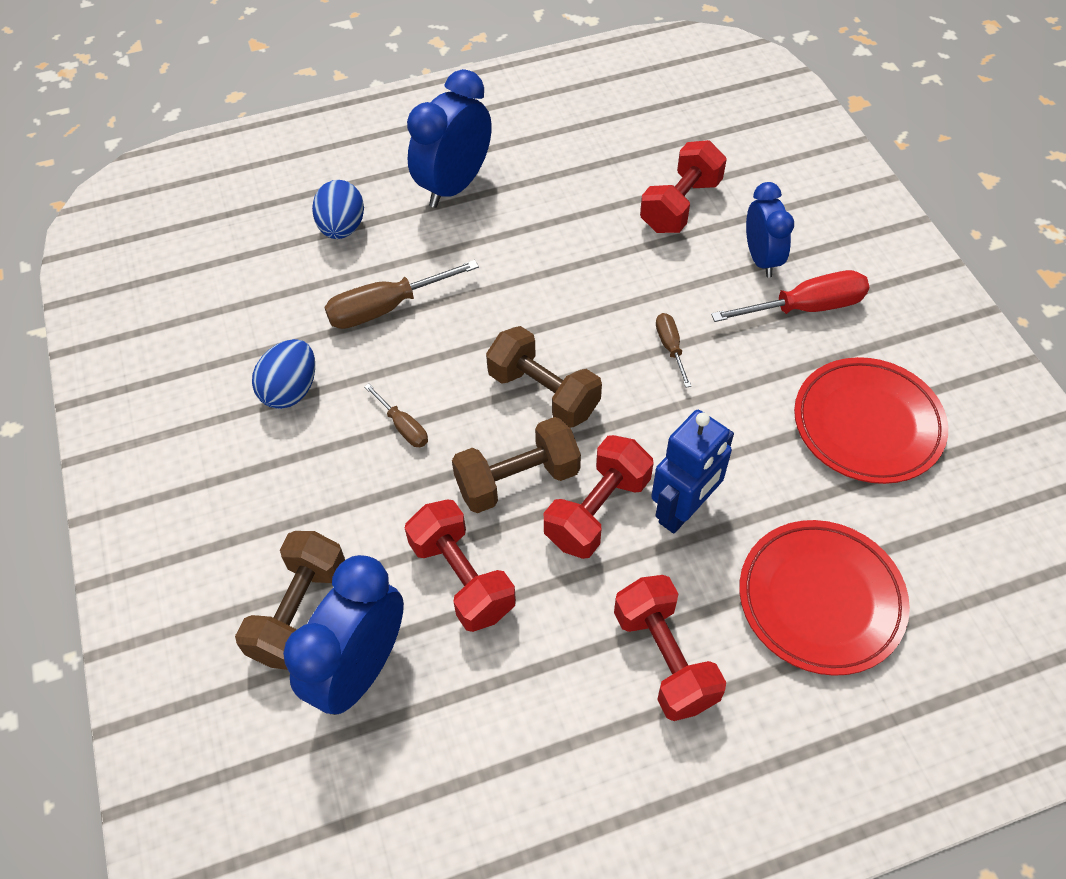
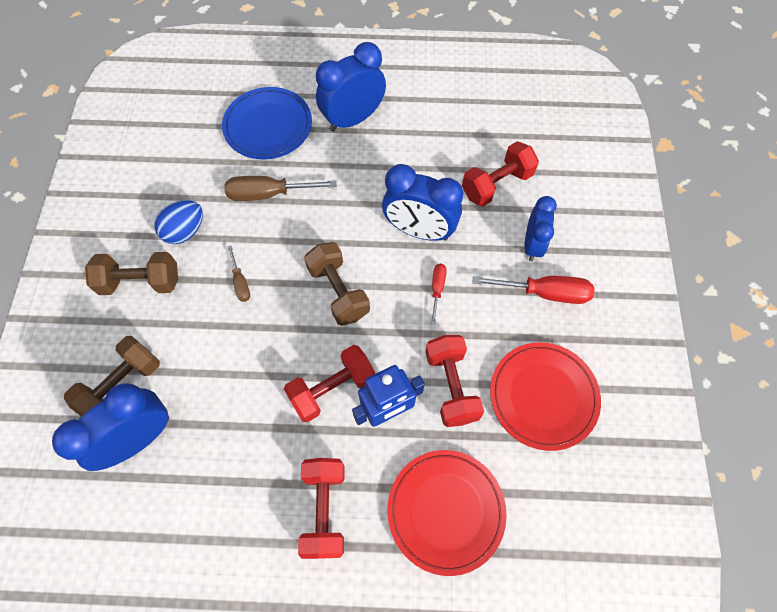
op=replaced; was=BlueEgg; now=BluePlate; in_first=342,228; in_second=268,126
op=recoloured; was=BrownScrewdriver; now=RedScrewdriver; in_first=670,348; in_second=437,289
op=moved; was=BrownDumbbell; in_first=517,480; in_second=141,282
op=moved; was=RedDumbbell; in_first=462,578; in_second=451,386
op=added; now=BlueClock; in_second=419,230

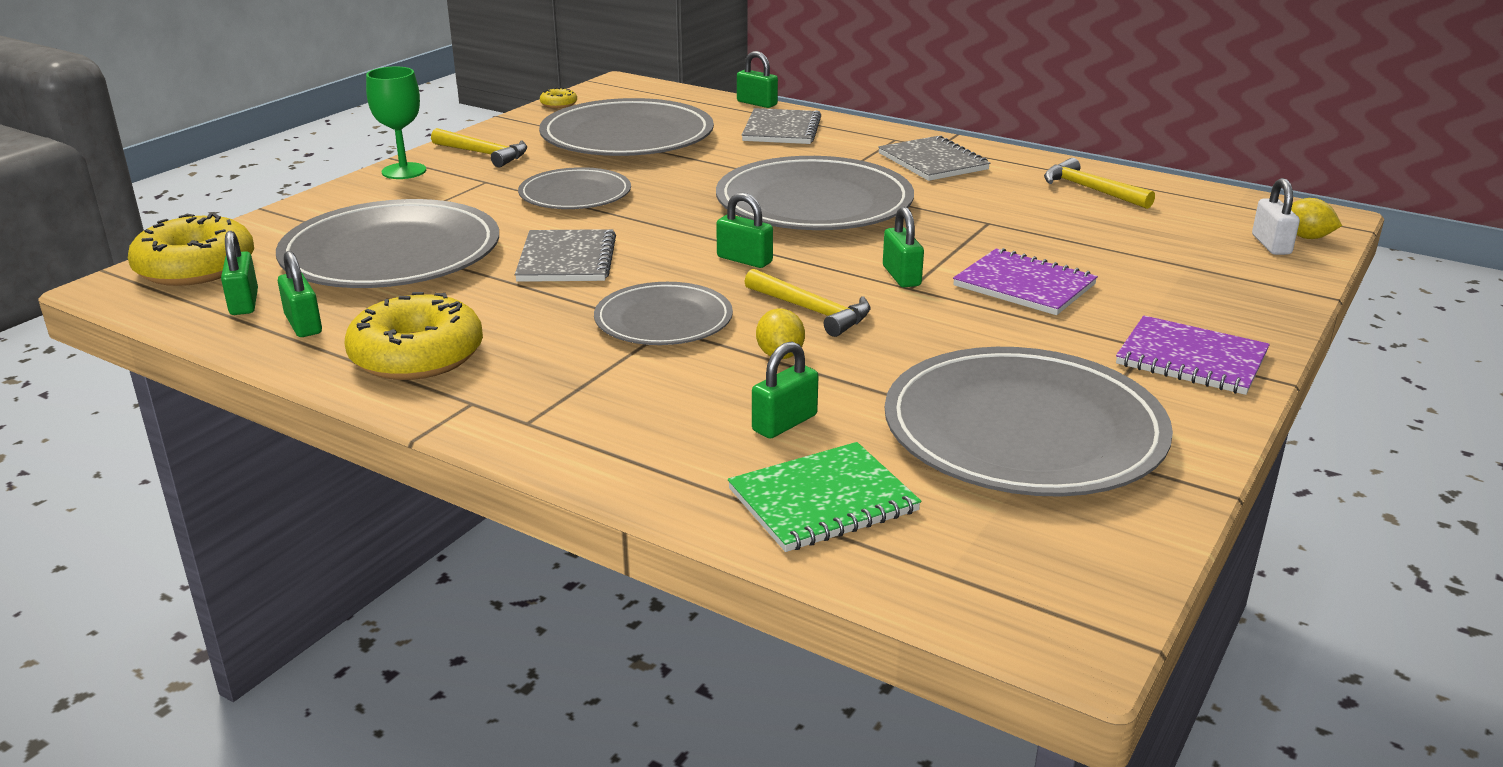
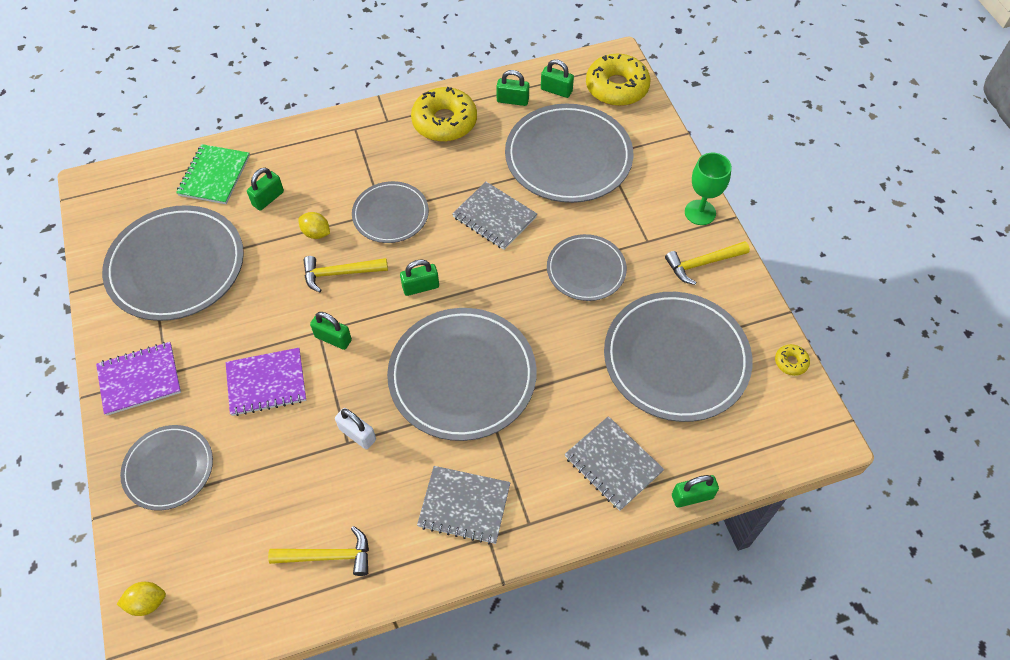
op=moved; was=WhitePadlock; in_first=1271,245; in_second=357,434
op=turned; was=GreenPadlock; in_first=784,423; in_second=268,198; clockwise=45
op=added; now=GreyPlate; in_second=168,469

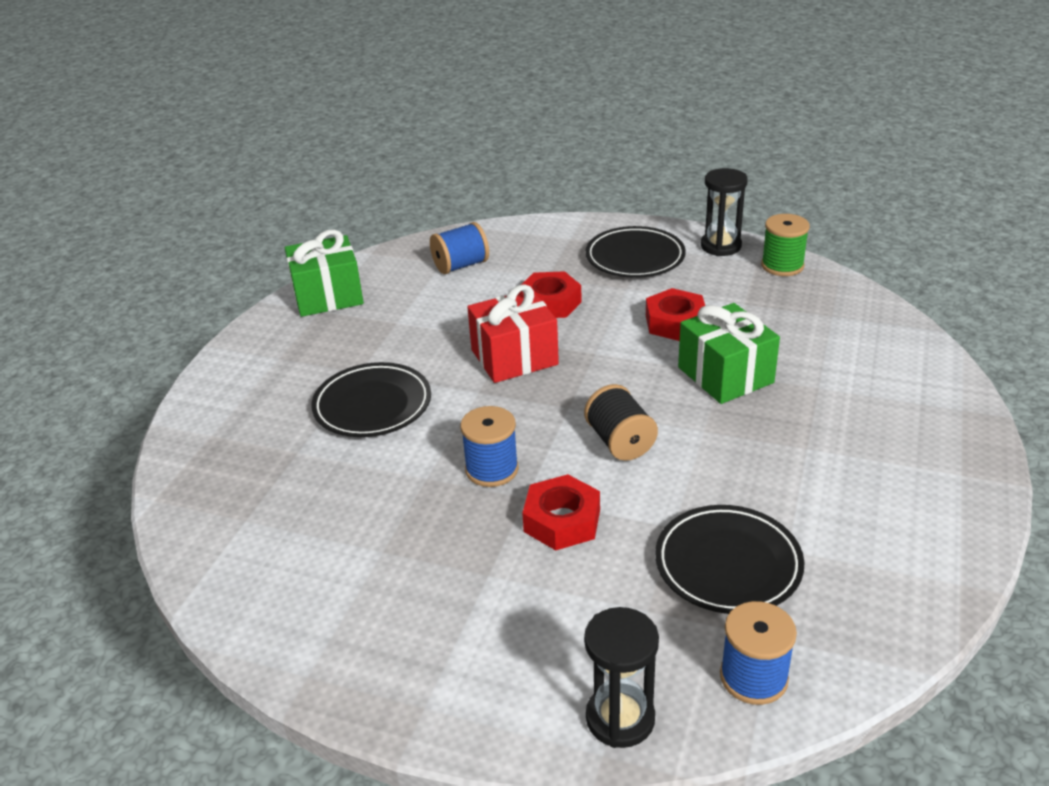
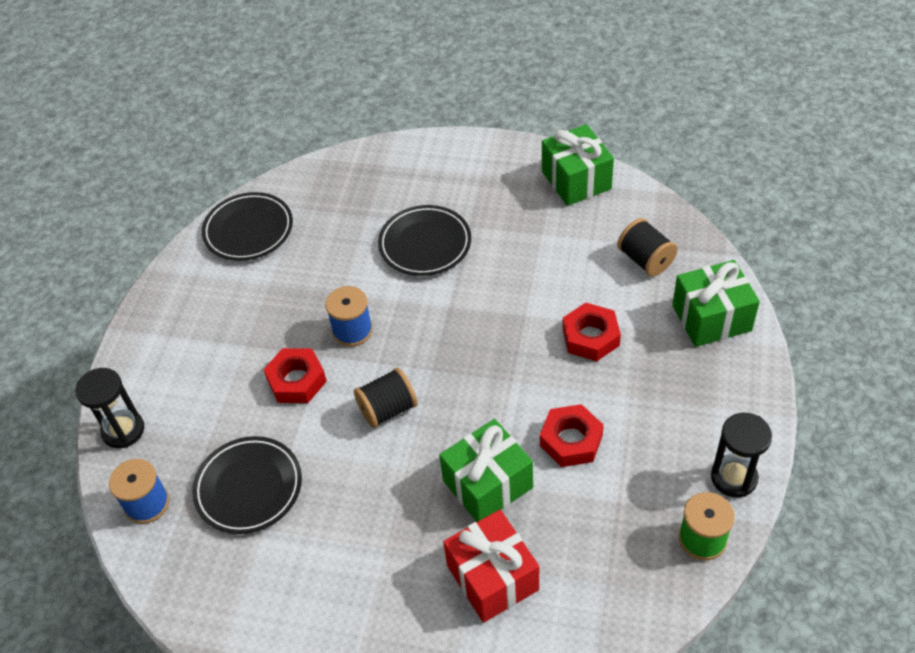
op=recoloured; was=BlueSpool; now=BlackSpool; in_first=461,265; in_second=645,260
op=moved; was=BlackPlate; in_first=635,258; in_second=248,230
op=moved; was=RedGift; in_first=514,357; in_second=492,577
op=added; now=GreenGift; in_second=711,318

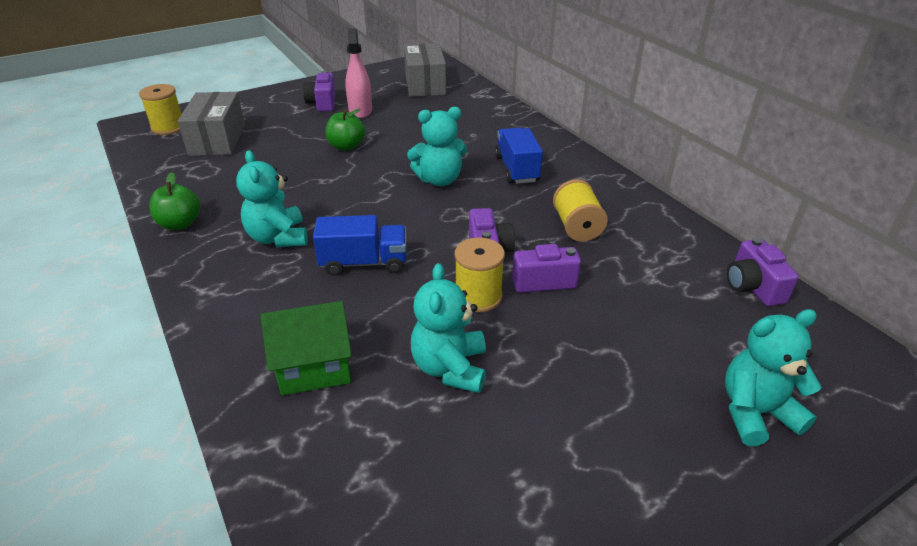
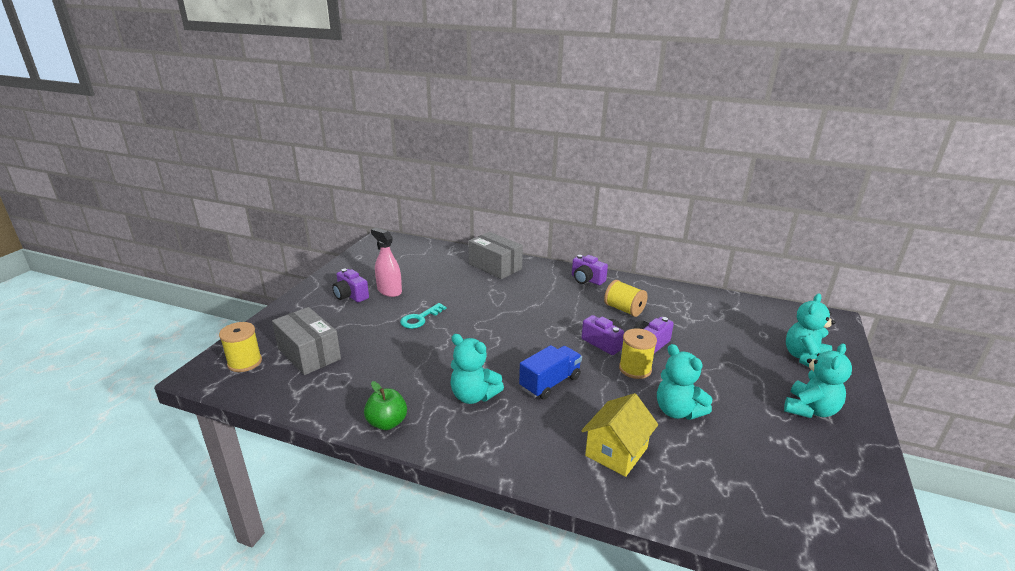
op=moved; was=GreyBox; in_first=425,84; in_second=495,266
op=moved; was=TurquoiseTeddyBear; in_first=439,180; in_second=810,409
op=replaced; was=GreenApple; now=TurquoiseKey; in_first=346,146; in_second=420,318
op=removed; was=BlueTruck; in_first=517,169
op=moved; was=PurpleCamera; in_first=753,287; in_second=586,280
op=recoloured; was=GreenHouse; now=YellowHouse; in_first=314,366; in_second=616,452

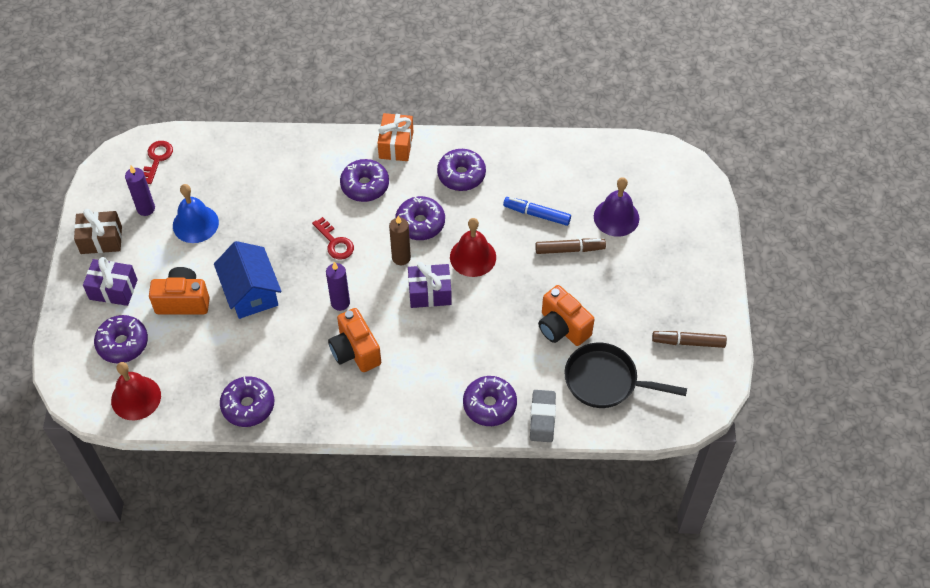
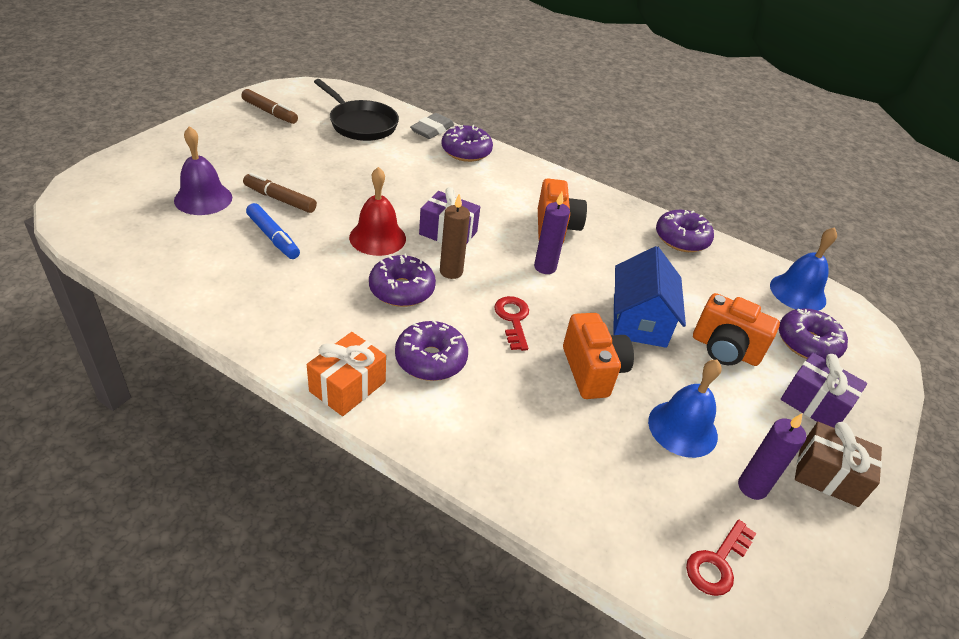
op=removed; was=PurpleDonut; in_first=461,175
op=moved; was=OrangeCamera; in_first=562,328; in_second=592,371
op=recoloured; was=RedBell; now=BlueBell; in_first=136,398; in_second=797,292

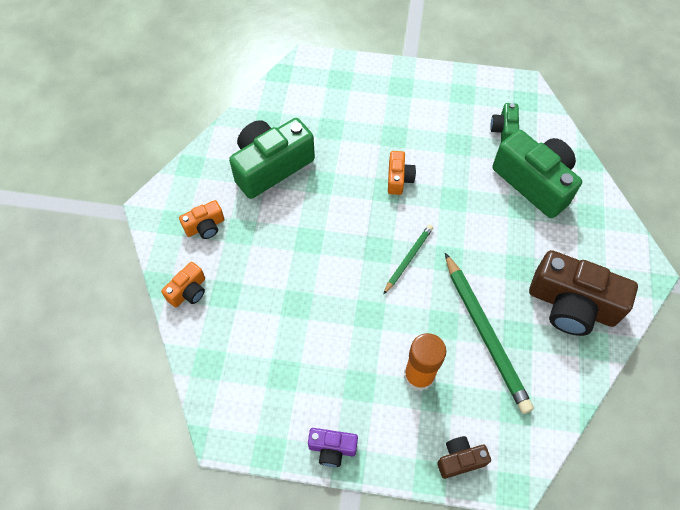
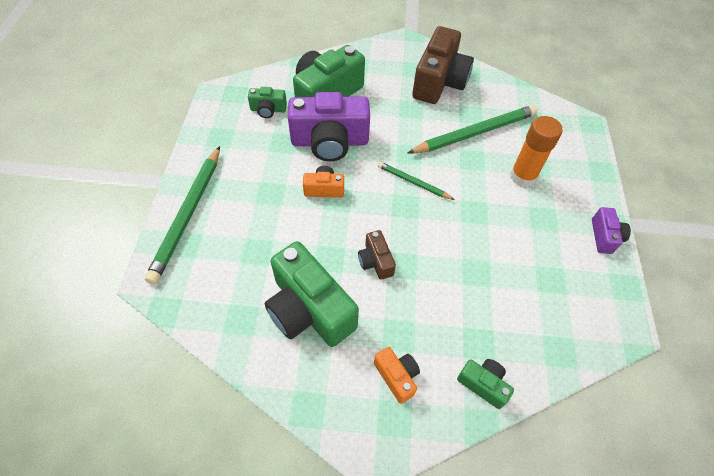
op=recoloured; was=OrangeCamera; now=GreenCamera; in_first=188,291; in_second=483,384
op=moved; was=BrownCamera; in_first=460,459; in_second=375,261
op=added; now=PurpleCamera; in_second=330,142
op=added; now=GreenPencil; in_second=188,215

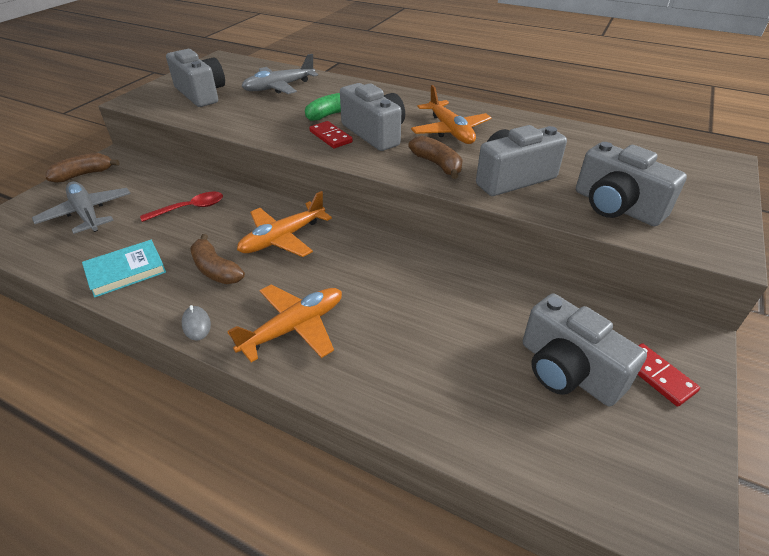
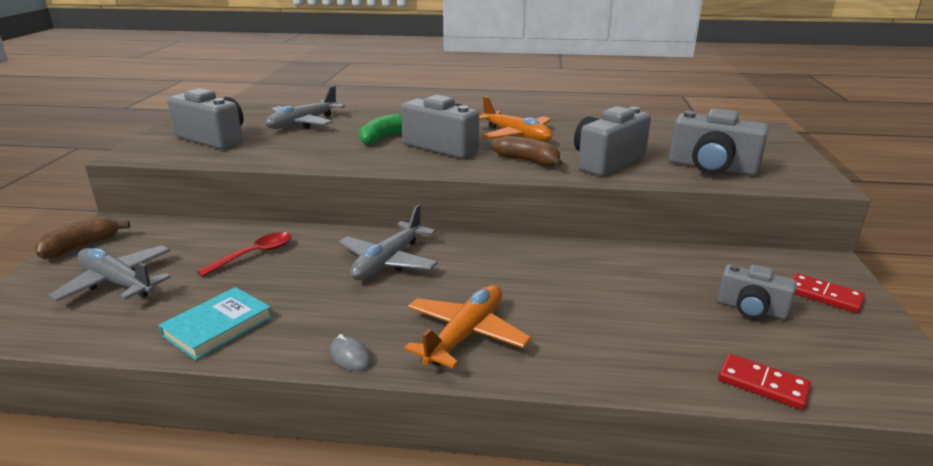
op=moved; was=RedDomino; in_first=330,137; in_second=762,384
op=recoloured; was=OrangePlane; now=GreyPlane; in_first=282,238; in_second=388,262
op=removed; was=BrownBanana; in_first=216,269
op=resized; was=GreyCamera; in_first=567,370; in_second=751,309; ratio=0.62

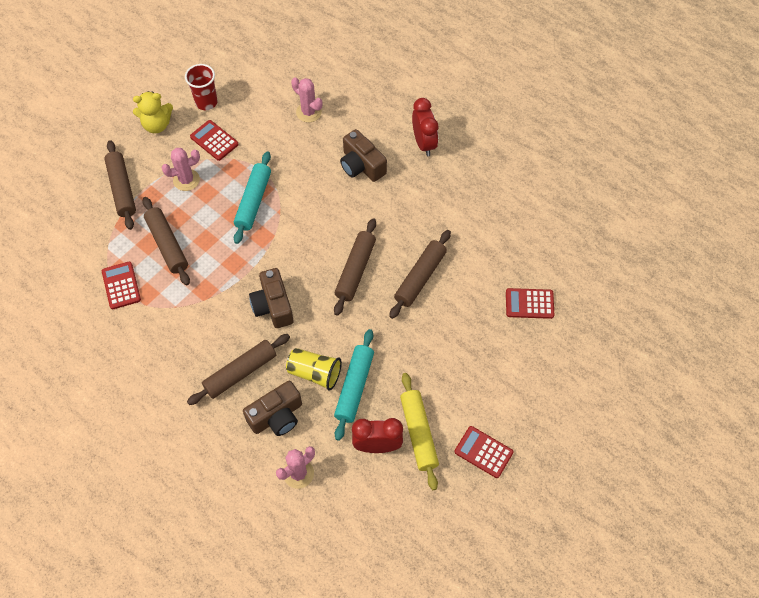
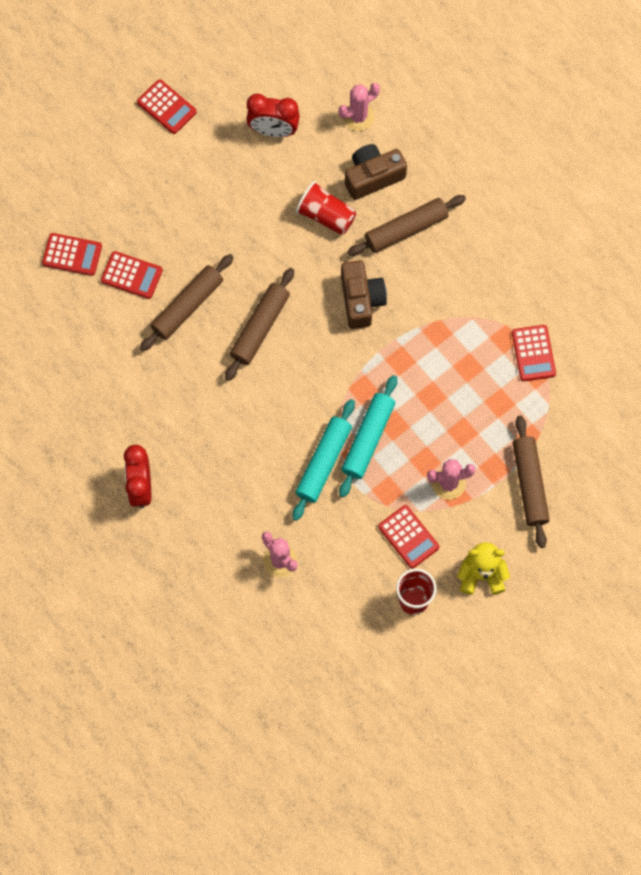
op=removed; was=BrownCamera; in_first=361,165
op=removed; was=BrownRollingPin; in_first=167,244
op=moved; was=TurquoiseRollingPin; in_first=354,387; in_second=323,462
op=recoloured; was=YellowCup; now=RedCup; in_first=314,373; in_second=326,216
op=removed; was=YellowRollingPin; in_first=419,433
op=added; now=RedCalculator; in_second=131,275

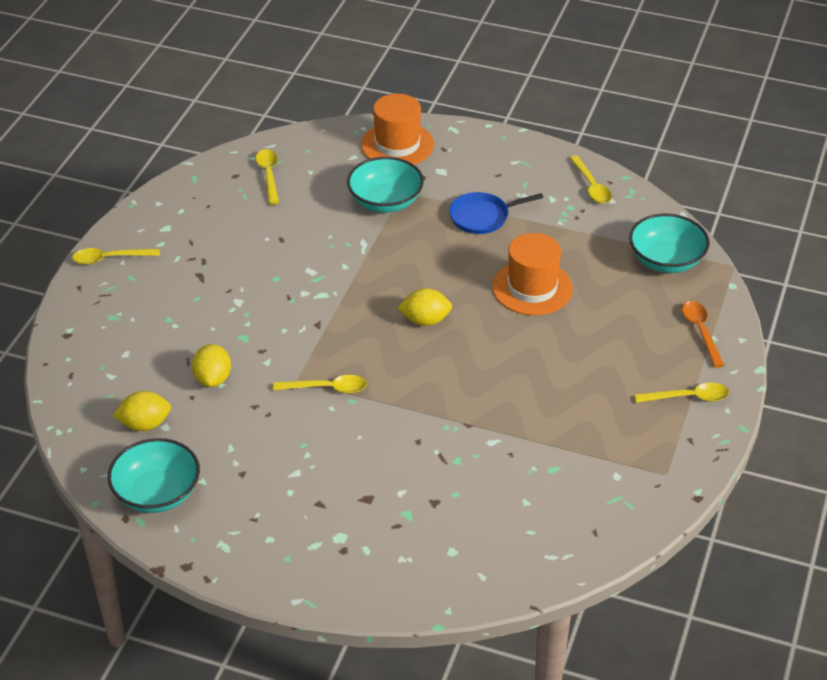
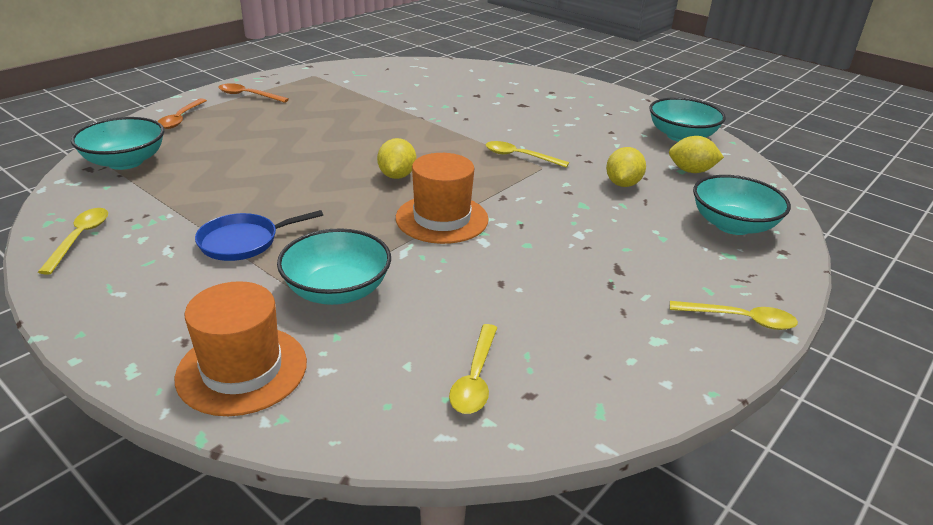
op=turned; was=BluePan; in_first=482,217; in_second=243,242; clockwise=150
op=moved; was=OrangeHat; in_first=532,288; in_second=442,219
op=turned; was=YellowLemon; in_first=425,320; in_second=397,176; clockwise=75
op=recoloured; was=YellowSpoon; now=OrangeSpoon; in_first=688,397; in_second=248,95
op=added; now=TurquoiseBowl; in_second=732,225

